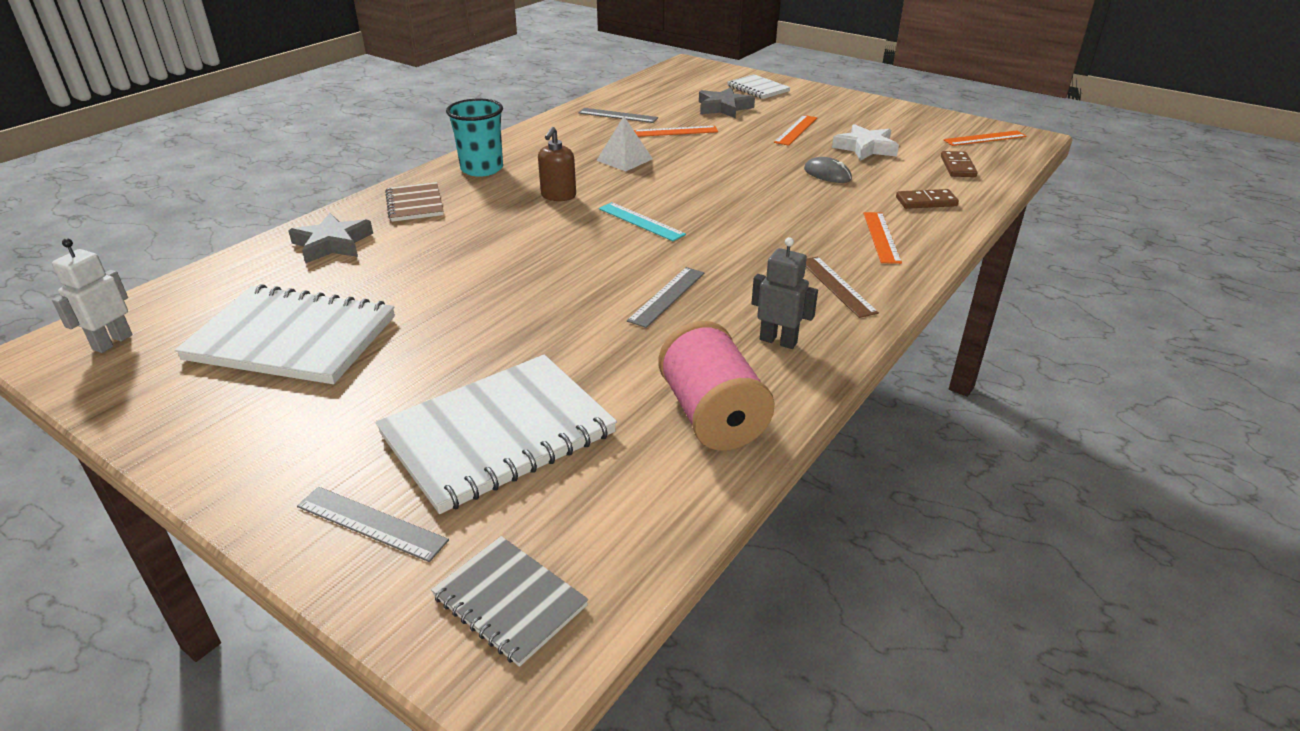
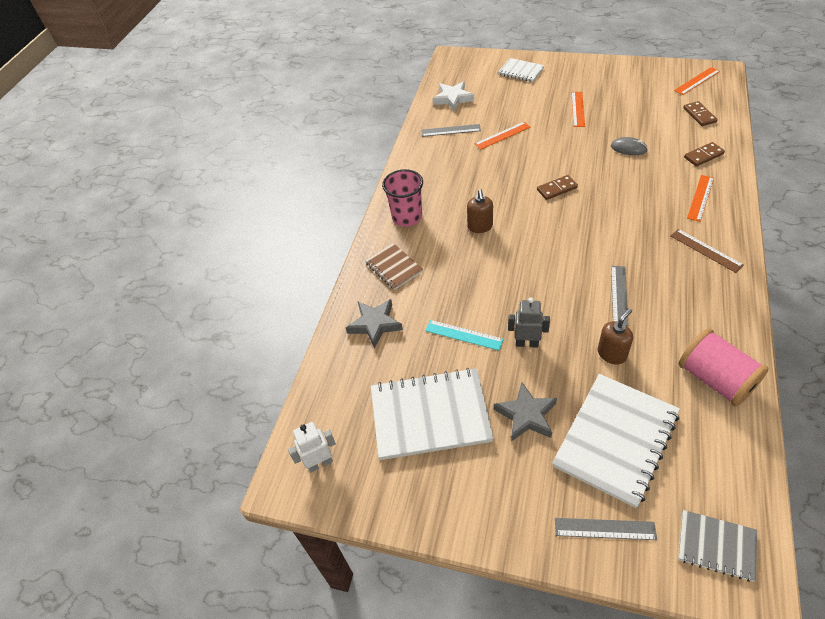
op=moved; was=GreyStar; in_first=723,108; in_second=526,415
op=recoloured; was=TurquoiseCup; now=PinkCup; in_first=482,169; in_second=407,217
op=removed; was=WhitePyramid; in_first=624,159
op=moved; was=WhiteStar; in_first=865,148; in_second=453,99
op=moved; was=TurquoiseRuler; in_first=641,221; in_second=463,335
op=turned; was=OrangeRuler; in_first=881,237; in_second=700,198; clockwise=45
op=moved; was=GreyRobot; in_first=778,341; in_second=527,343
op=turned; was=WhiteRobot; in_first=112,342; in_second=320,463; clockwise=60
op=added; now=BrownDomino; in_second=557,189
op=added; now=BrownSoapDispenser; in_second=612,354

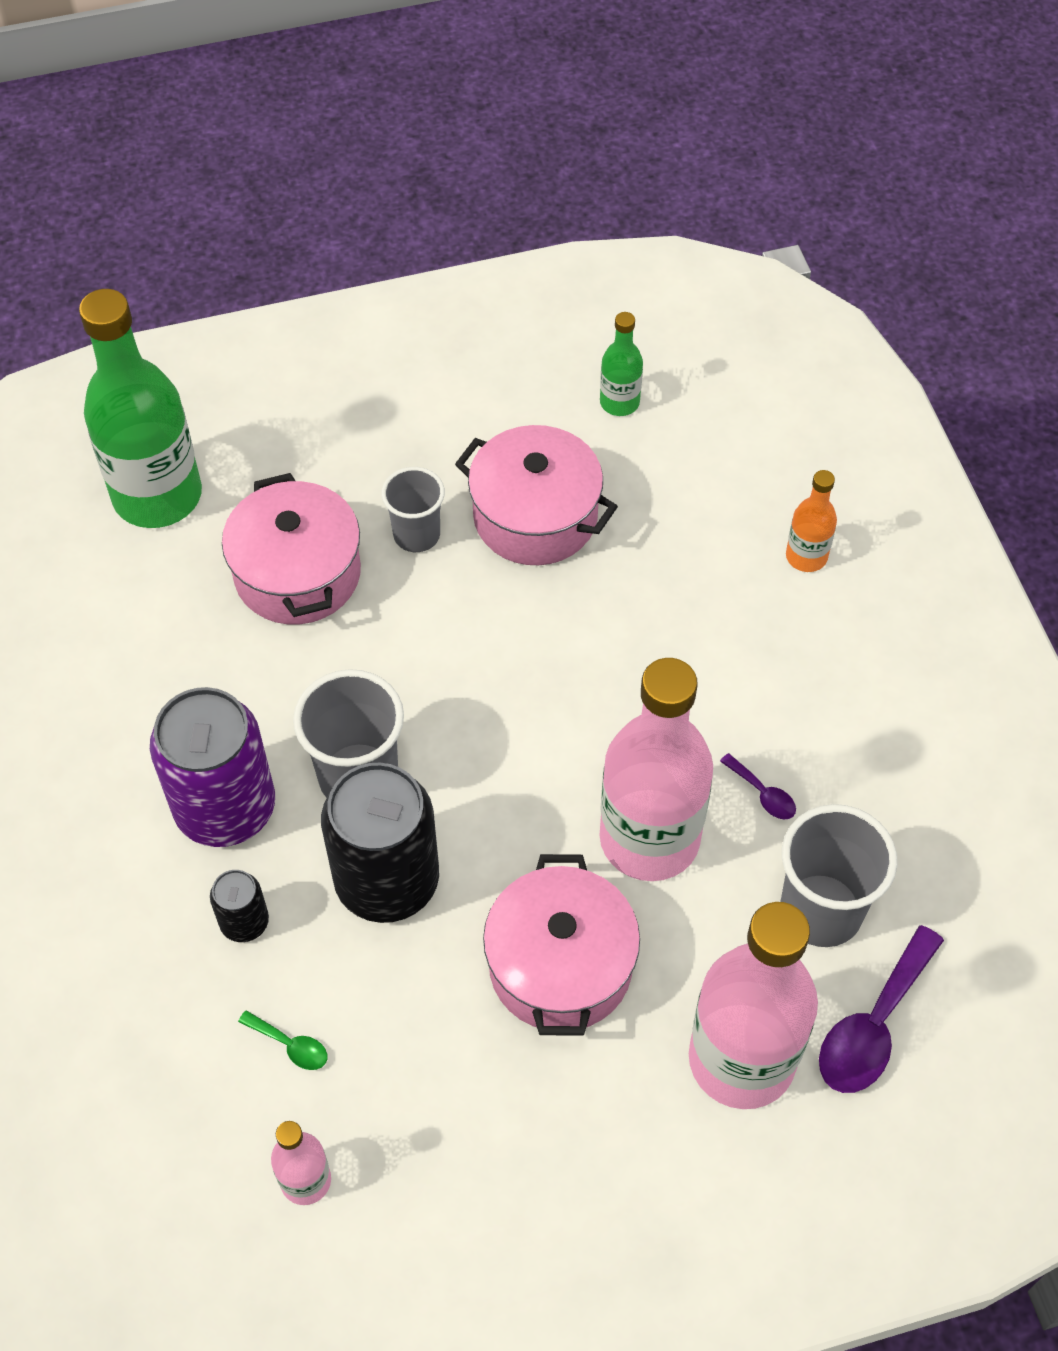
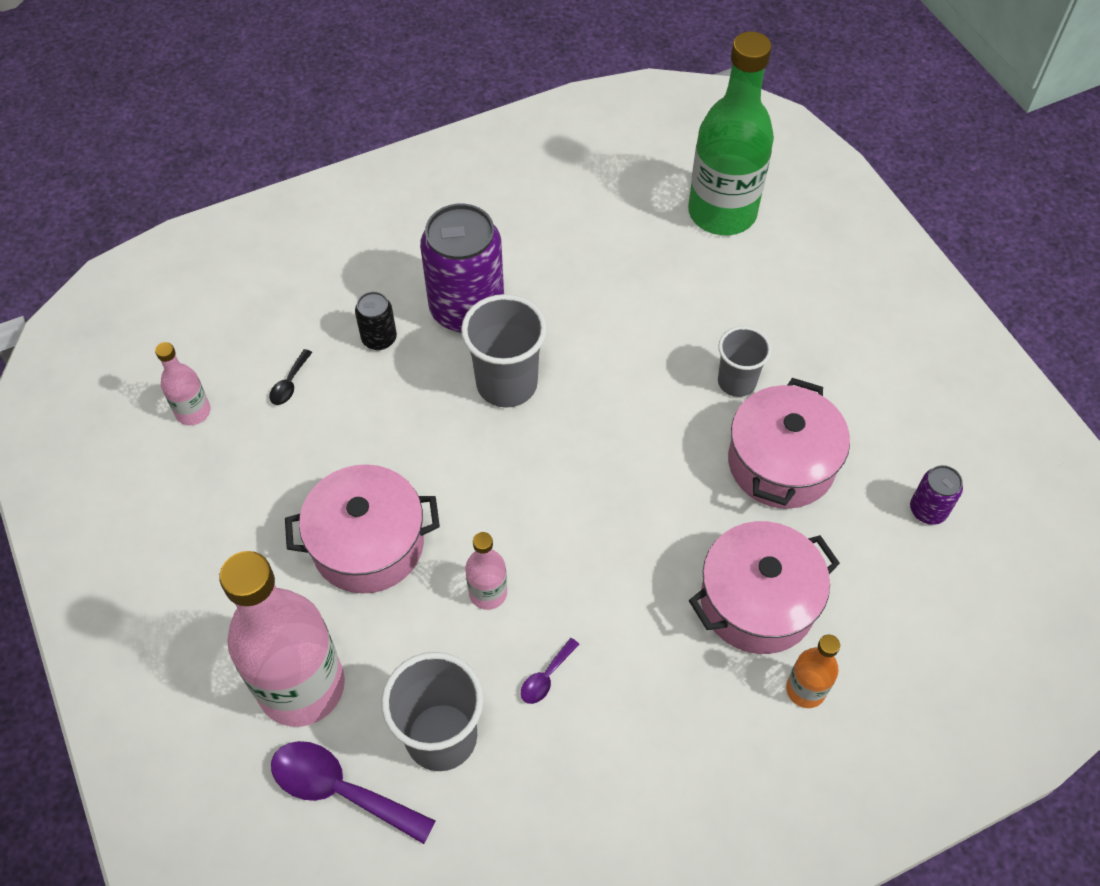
op=replaced; was=GreenBottle; now=PurpleCan; in_first=619,402; in_second=928,510
op=moved; was=PinkPot; in_first=297,574; in_second=757,602
op=resized; was=PinkBottle; in_first=649,839; in_second=488,593; ratio=0.46
op=removed; was=BlackCan; in_first=387,881
op=recoloured; was=GreenSpoon; now=BlackSpoon; in_first=290,1045; in_second=289,384

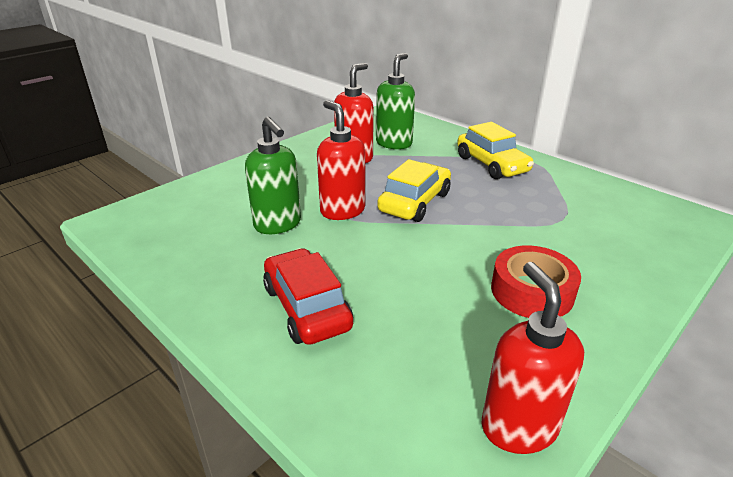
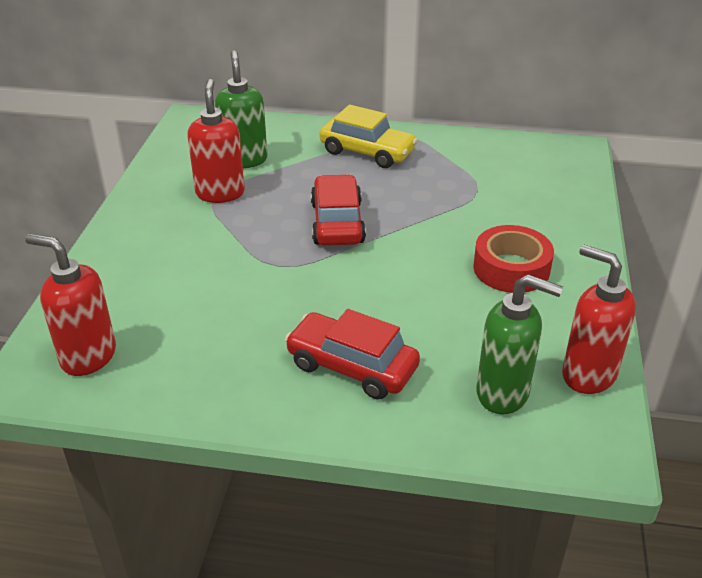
op=moved; was=RedSoapDispenser; in_first=342,210; in_second=88,356
op=moved; was=GreenSoapDispenser; in_first=278,224; in_second=503,393
op=recoloured; was=YellowCar; now=RedCar; in_first=415,202; in_second=337,222

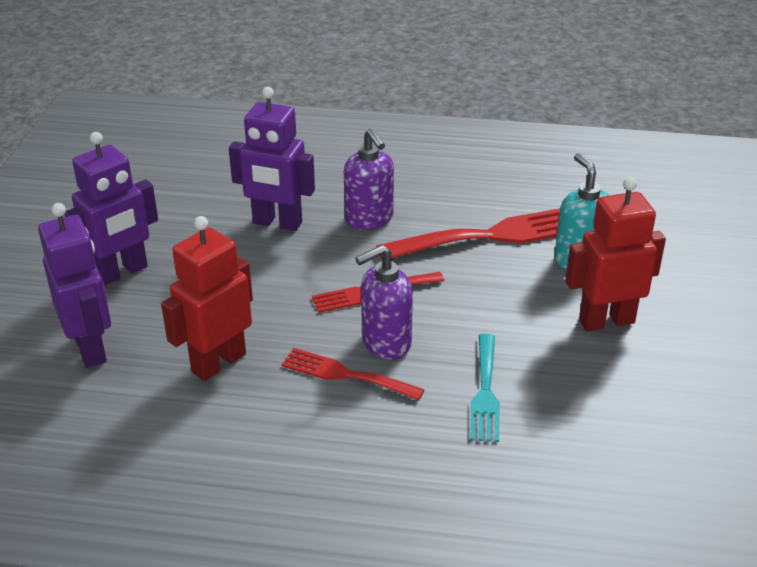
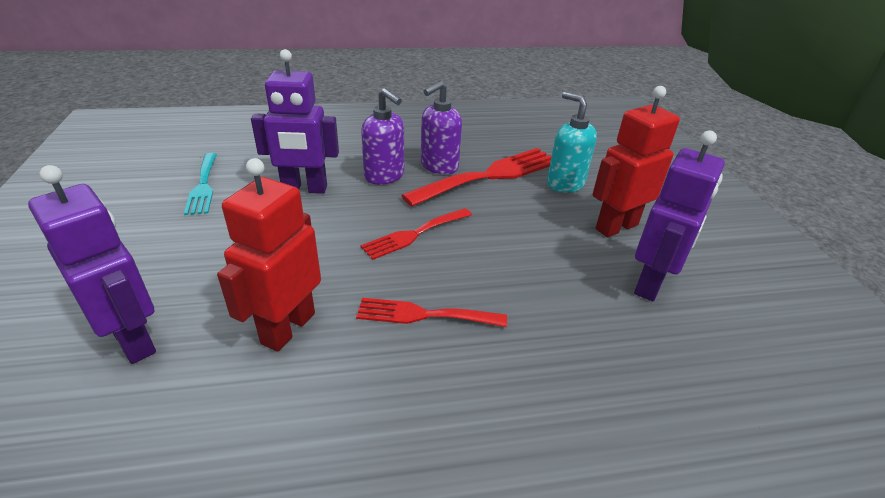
op=moved; was=PurpleRobot; in_first=122,272; in_second=651,284
op=moved; was=PurpleSoapDispenser; in_first=385,343; in_second=439,166
op=moved; was=TurquoiseFork; in_first=485,392; in_second=203,186

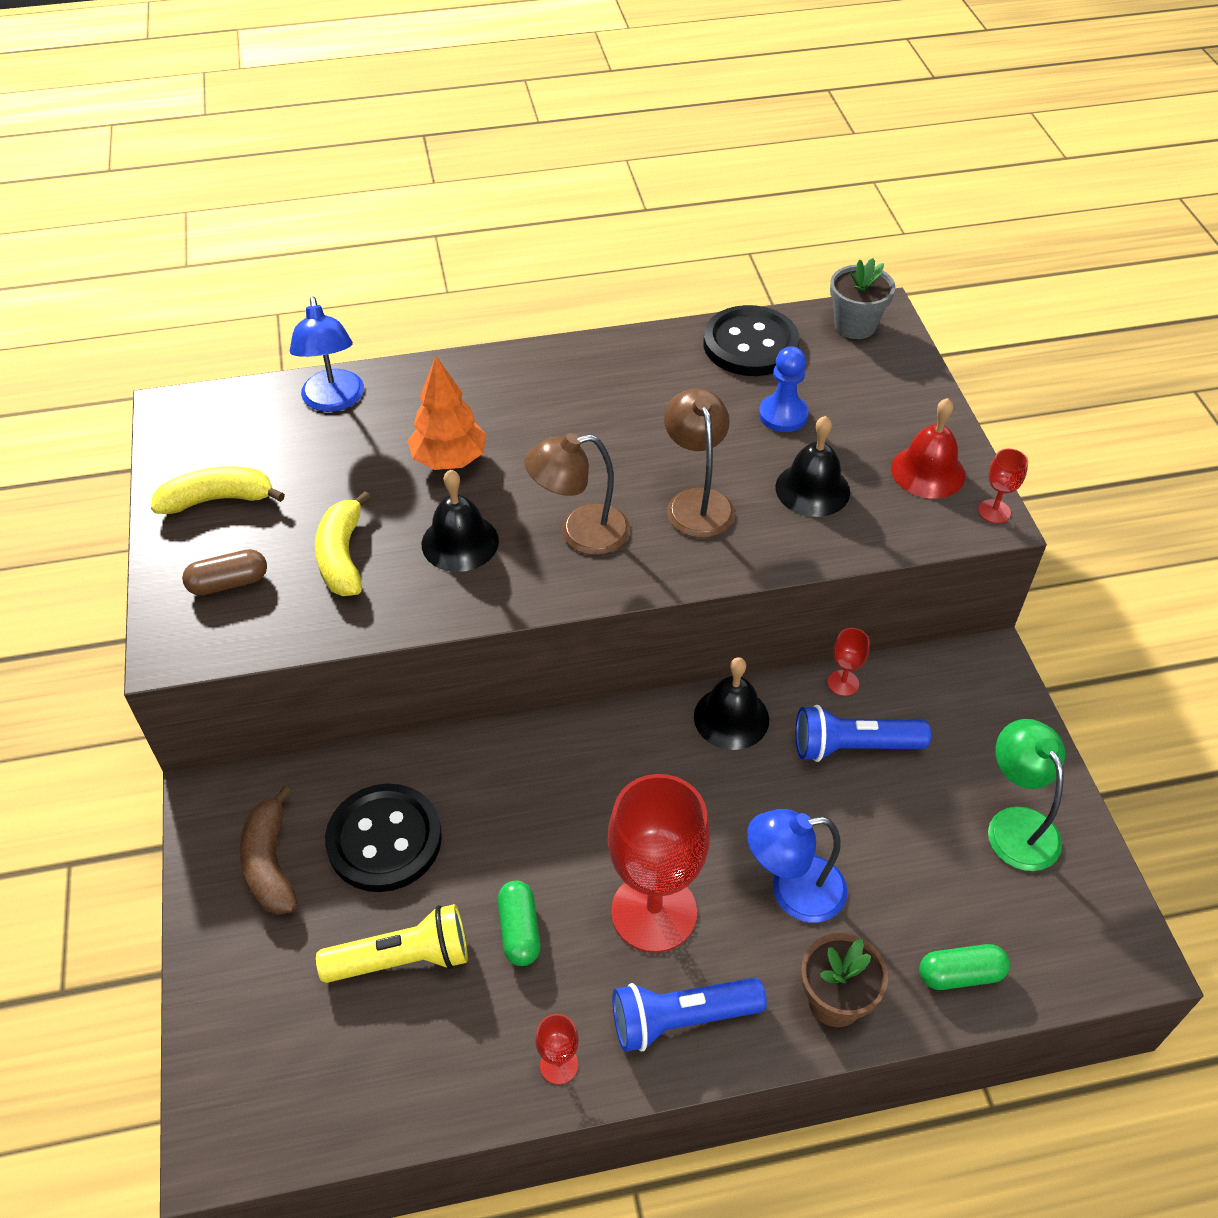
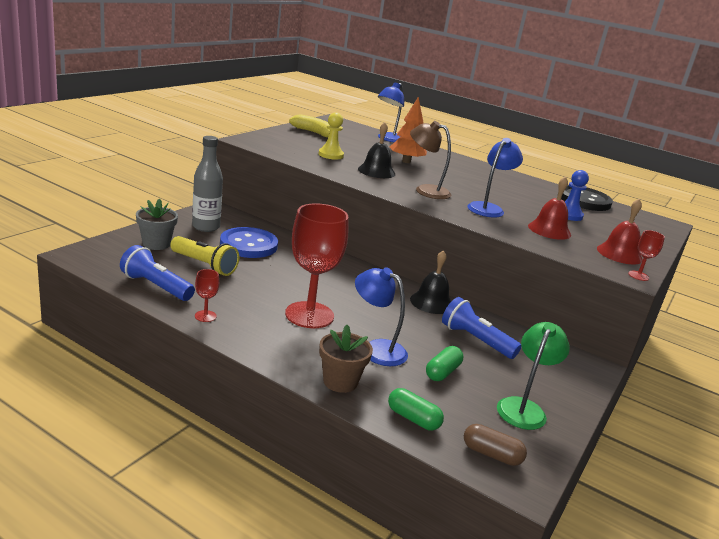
op=moved; was=GreyFlowerPot; in_first=855,325; in_second=156,244
op=recoloured; was=BrownLamp; now=BlueLamp; in_first=697,502; in_second=488,208
op=recoloured; was=BlackBell; now=RedBell; in_first=812,489; in_second=549,230
op=replaced; was=YellowBanana; now=YellowPawn; in_first=342,556; in_second=330,155
op=moved; was=BrownCapsule; in_first=229,583; in_second=491,454
op=removed; was=RedGoblet; in_first=843,683
op=recoloured; was=BlackButton; now=BlueButton; in_first=384,840; in_second=249,245
op=replaced; was=BrownBanana; now=GreyBottle; in_first=270,863; in_second=206,227
op=moved; was=GreenCapsule; in_first=519,930; in_second=442,372
op=moved; was=BlueFlashlight; in_first=681,1019; in_second=156,286

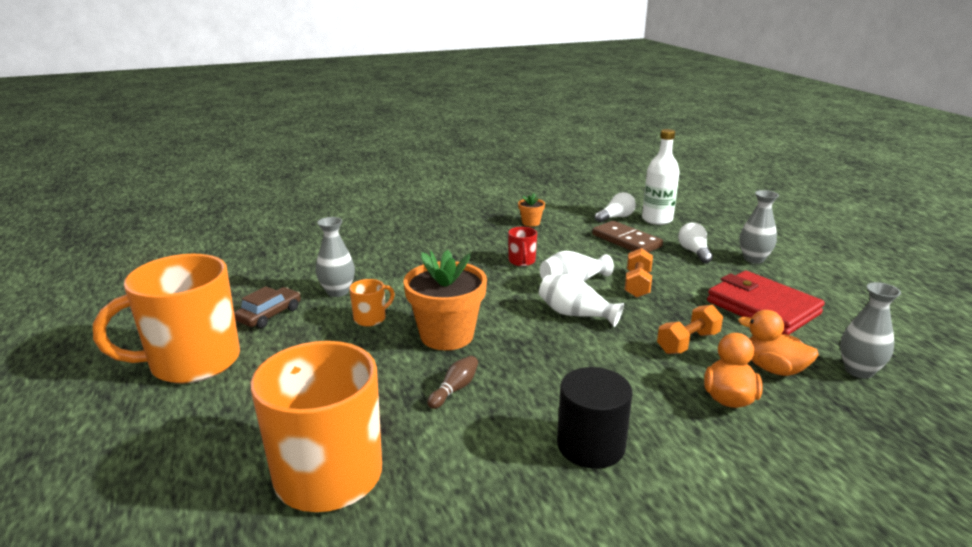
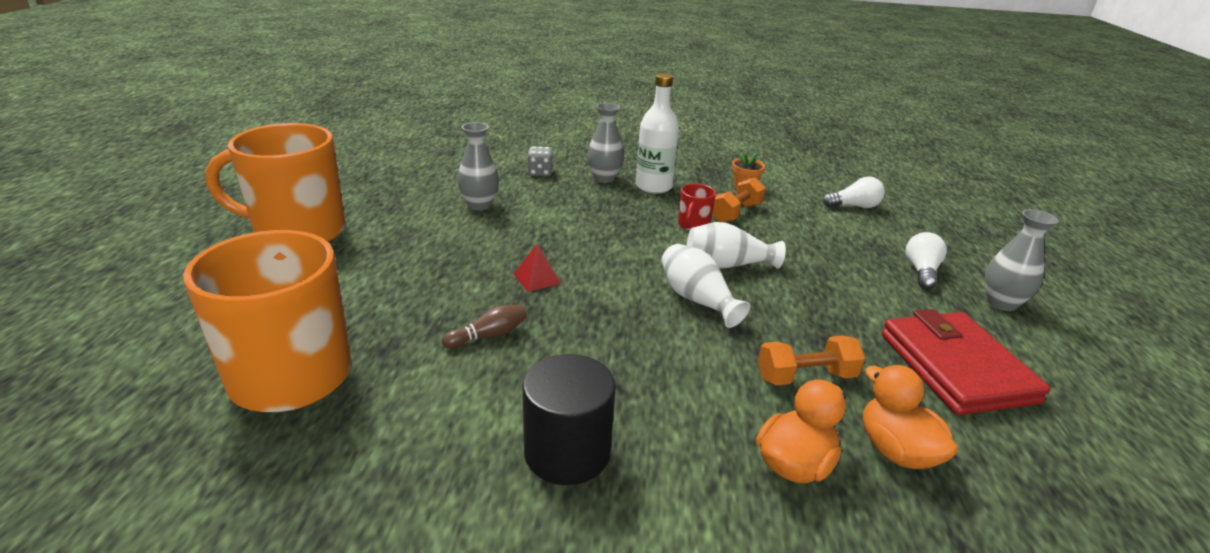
op=moved; was=WhiteBottle; in_first=657,219; in_second=653,187
op=removed; was=BrownDomino; in_first=626,241
op=moved; was=OrangeDumbbell; in_first=637,284; in_second=736,213
op=replaced; was=OrangeFlowerPot; now=RedPyramid; in_first=447,335; in_second=537,278
op=removed; was=OrangeMug; in_first=370,318
op=moved; was=GreyVase; in_first=858,371; in_second=604,178
op=removed; was=BrownCar; in_first=269,315
op=added; now=GreyDice; in_second=540,173

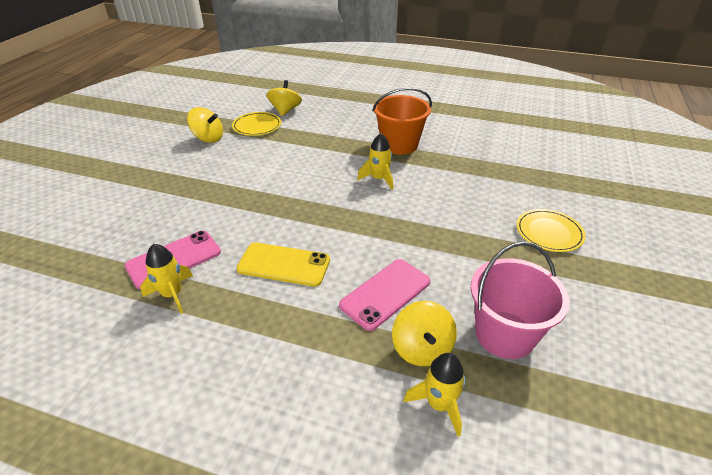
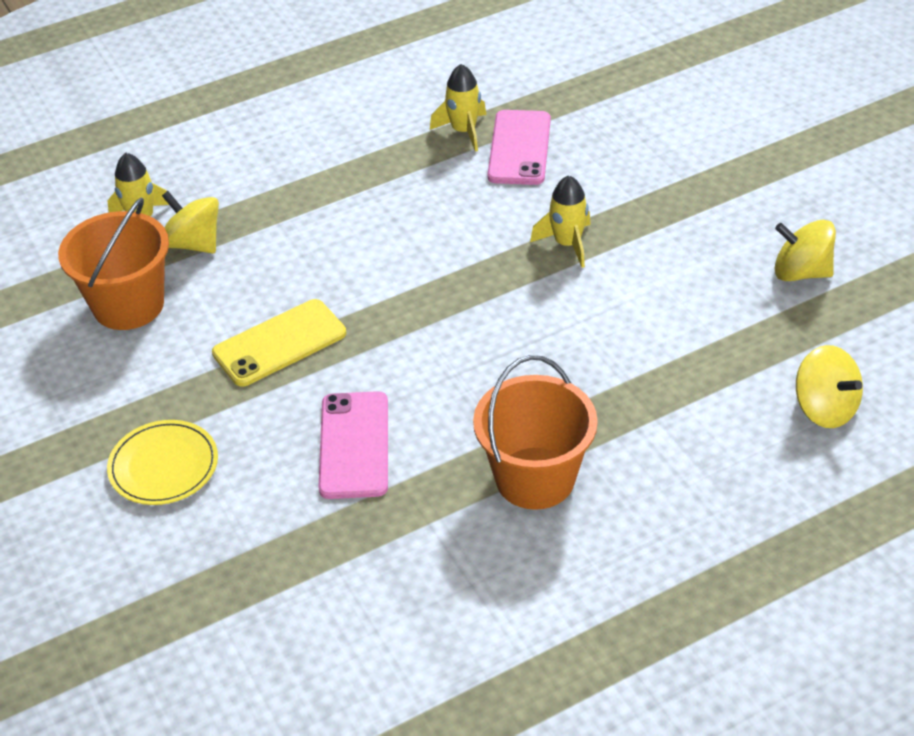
op=turned; was=YellowSpinningTop; in_first=208,138; in_second=801,272; clockwise=45
op=removed; was=YellowPlate; in_first=257,126
op=moved; was=YellowRocket; in_first=379,179; in_second=567,244
op=recoloured; was=PinkBucket; now=OrangeBucket; in_first=504,334; in_second=128,305
op=moved; was=YellowPhone; in_first=284,265; in_second=279,343
op=moved; was=PinkPhone; in_first=385,293; in_second=354,445

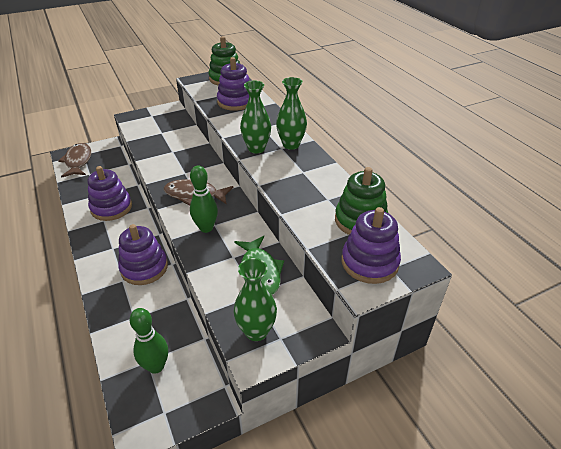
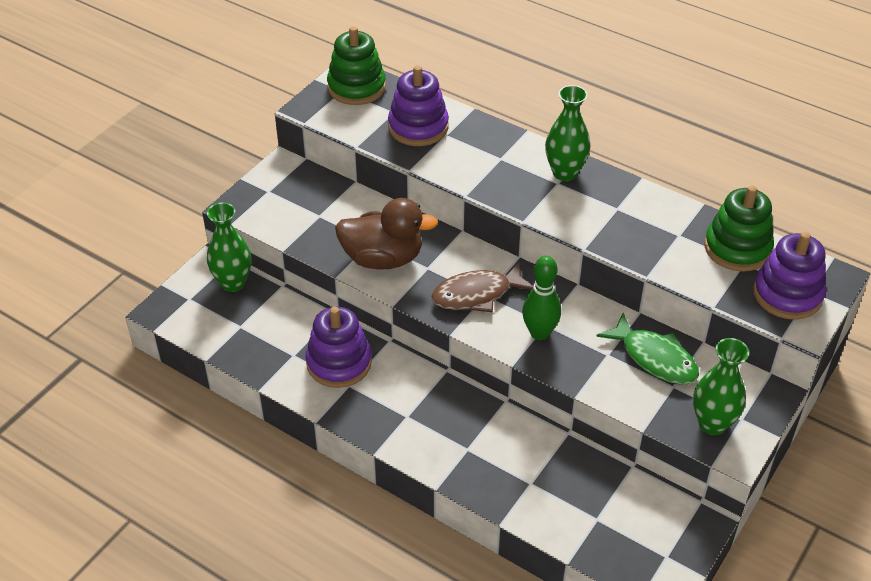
op=moved; was=GreenVase; in_first=256,148; in_second=233,283
op=removed; was=BrownFish; in_first=78,161
op=removed; was=PurpleStackingToy; in_first=144,268
op=removed; was=GreenBowlingPin; in_first=156,366
op=added; now=BrownDuck; in_second=383,258

